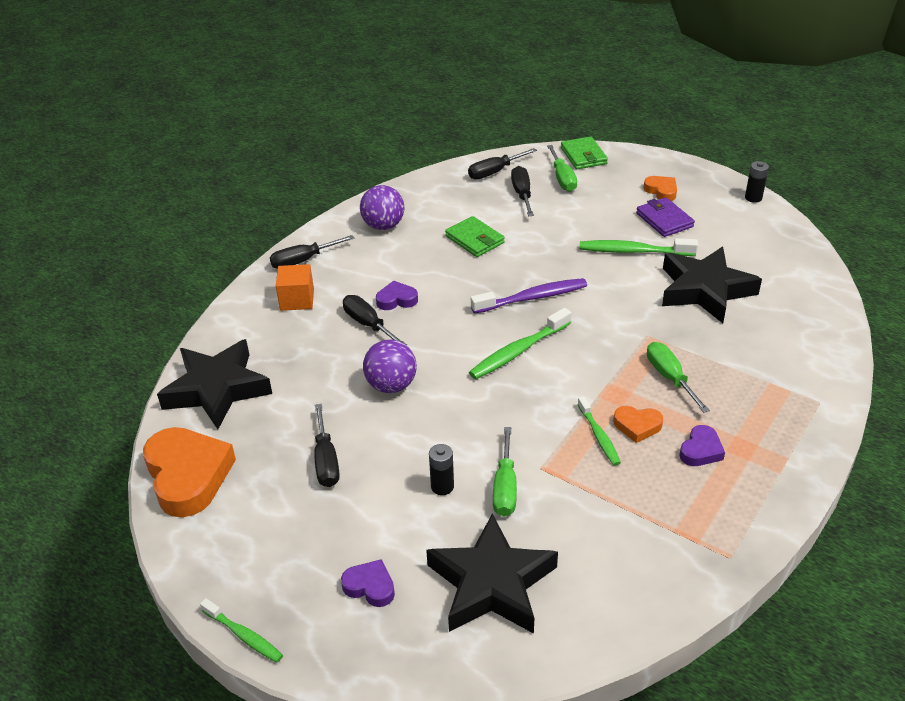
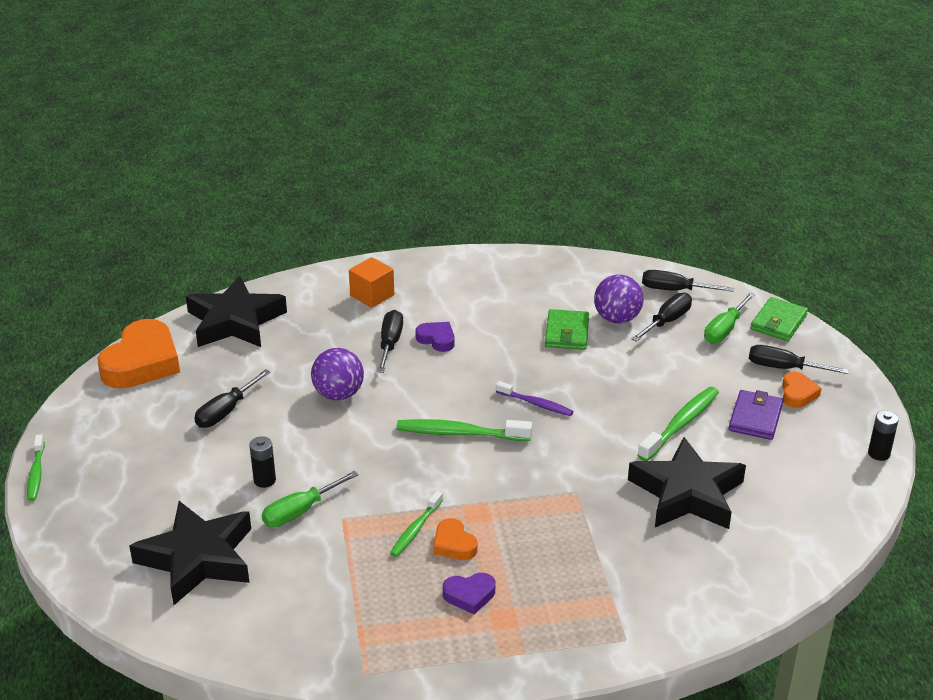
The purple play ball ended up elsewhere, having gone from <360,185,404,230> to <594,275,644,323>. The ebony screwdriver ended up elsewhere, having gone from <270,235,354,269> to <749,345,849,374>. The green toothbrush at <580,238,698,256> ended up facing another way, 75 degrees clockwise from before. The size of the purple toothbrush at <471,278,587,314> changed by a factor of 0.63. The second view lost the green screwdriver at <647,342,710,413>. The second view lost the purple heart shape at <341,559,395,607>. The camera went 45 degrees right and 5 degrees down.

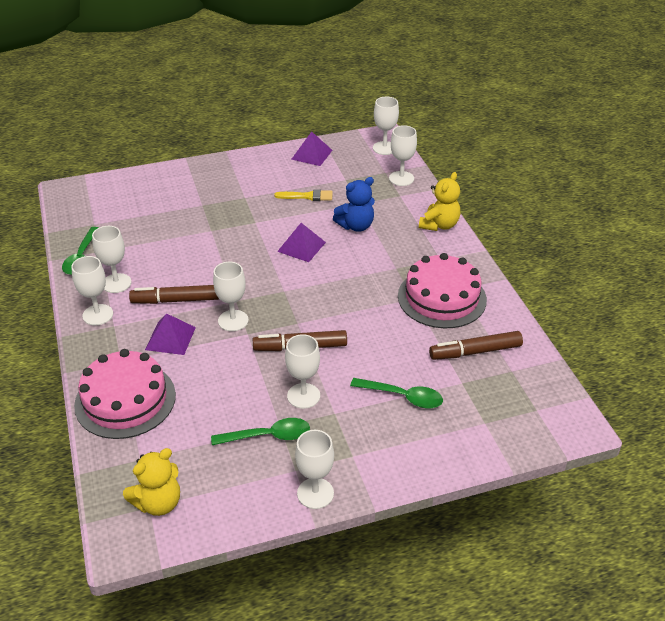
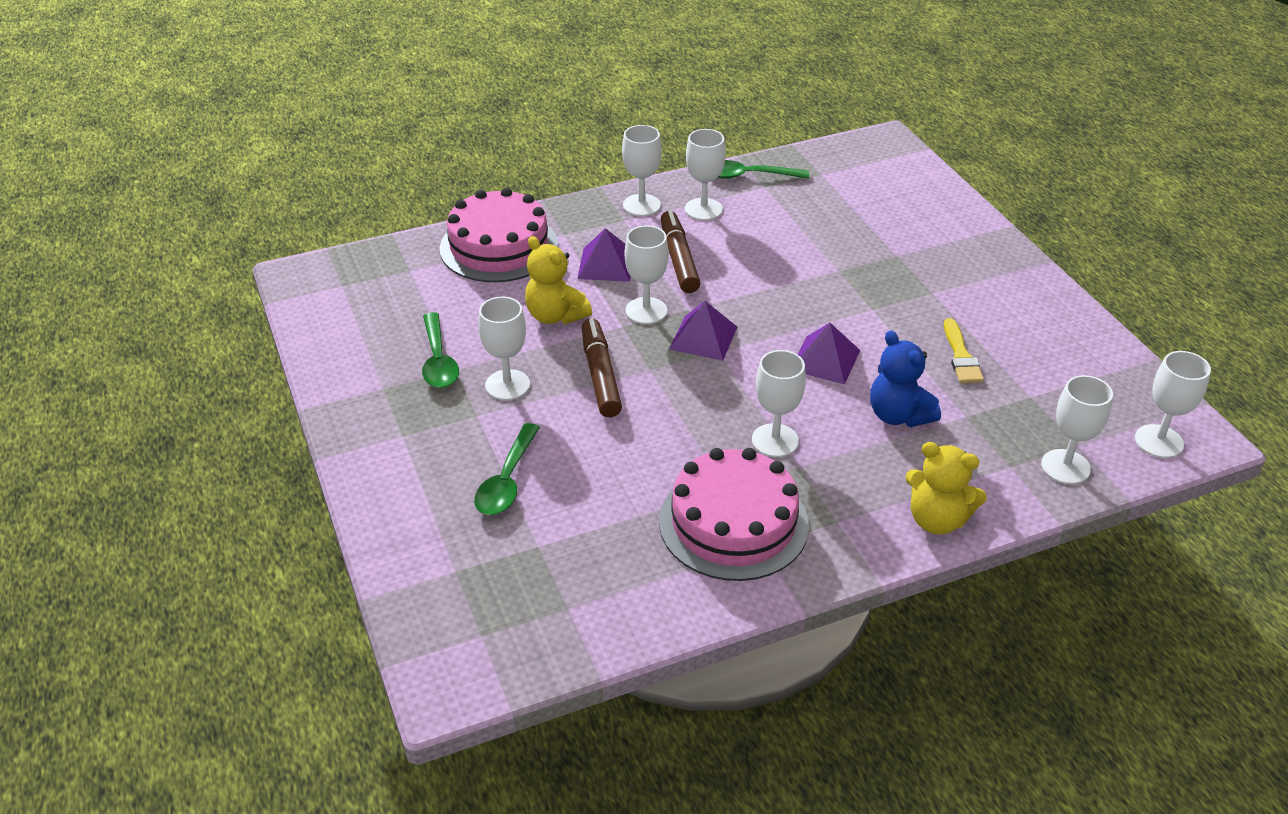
The purple solid pyramid ended up elsewhere, having gone from <291,132,332,166> to <669,301,737,361>. The second view lost the dark brown marker at <429,331,523,360>. The snow-white chalice ended up elsewhere, having gone from <295,430,334,509> to <752,350,806,457>. The bright yellow teddy bear ended up elsewhere, having gone from <123,448,180,516> to <525,236,592,324>. The camera went 85 degrees right and 0 degrees up.

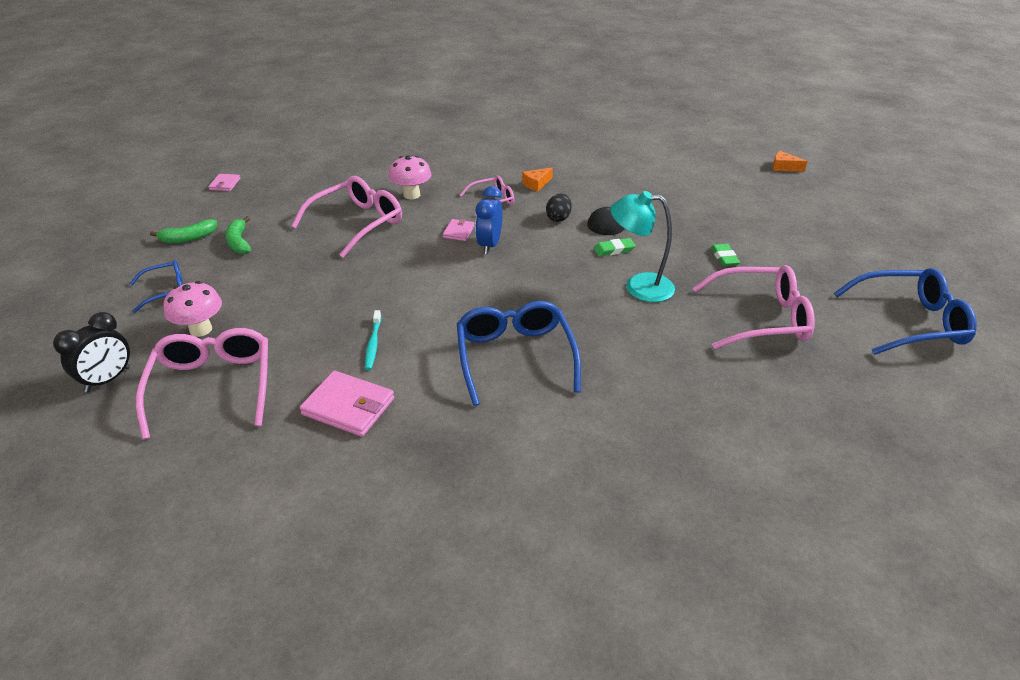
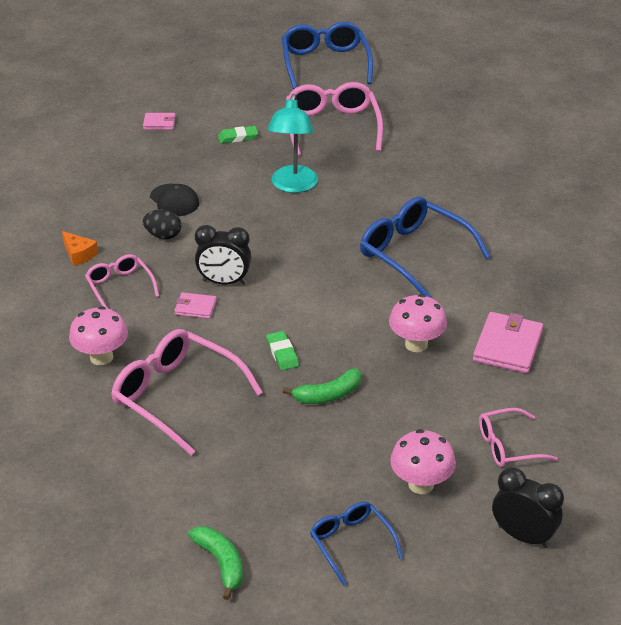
The second view lost the bright orange cheese wedge at <772,151,808,172>. The rosy card wallet ended up elsewhere, having gone from <208,174,240,191> to <143,113,176,130>. What was the blue clock at <475,186,503,254> turned into the ebony clock at <195,225,251,284>. The green banana fruit ended up elsewhere, having gone from <225,216,251,254> to <283,368,361,404>. The green pencil eraser ended up elsewhere, having gone from <594,238,636,256> to <266,331,299,371>. The blue spectacles at <457,301,581,406> ended up facing another way, 60 degrees clockwise from before. Where the turquoise toothbrush stood at <365,310,381,370>, the rosy toadstool came to stand at <389,294,447,352>. The size of the rosy spectacles at <136,328,268,440> changed by a factor of 0.56. The camera went 95 degrees left and 0 degrees up.

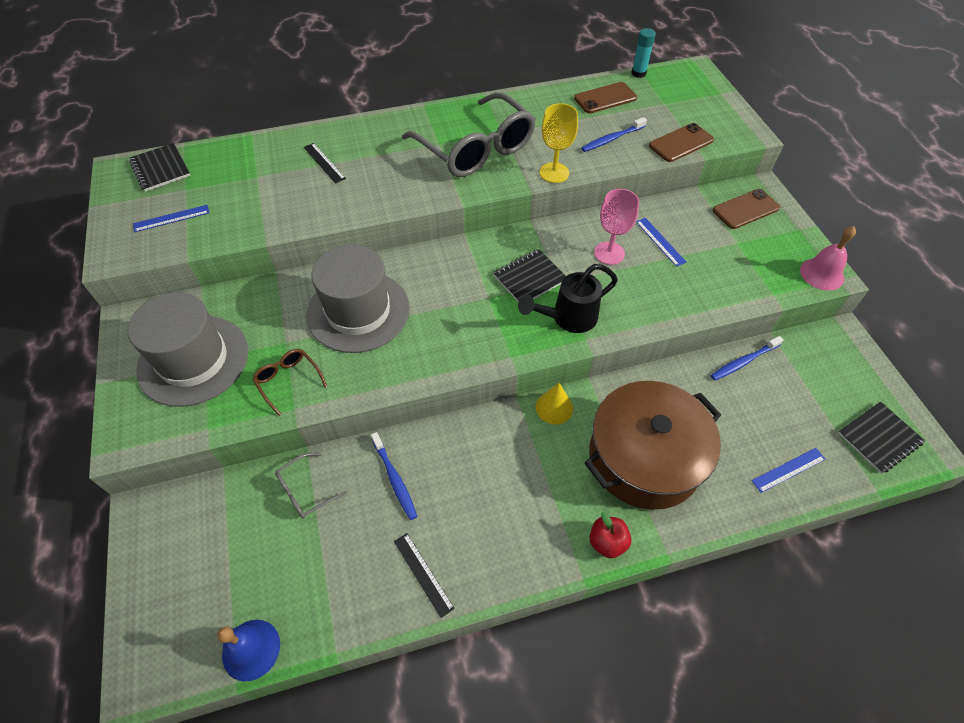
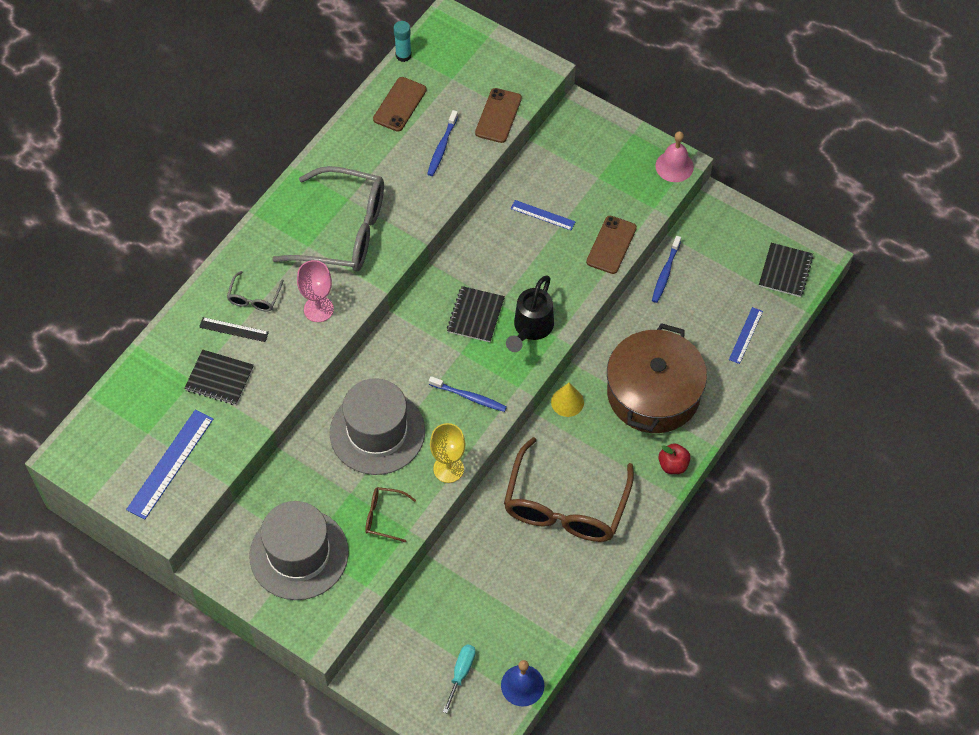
The bright yellow chalice ended up elsewhere, having gone from <540,103,578,183> to <430,423,465,483>. The ebony exercise book ended up elsewhere, having gone from <129,143,190,192> to <184,349,254,405>. The rosy chalice ended up elsewhere, having gone from <594,189,639,265> to <297,260,334,322>. The dark brown phone ended up elsewhere, having gone from <713,189,780,229> to <586,216,637,274>. The size of the blue measuring stick at <133,205,209,232> changed by a factor of 1.75. The blue toothbrush ended up elsewhere, having gone from <371,432,417,520> to <429,376,507,412>. The grey spectacles ended up elsewhere, having gone from <275,453,347,518> to <227,271,284,312>. The second view lost the ebony measuring stick at <394,533,455,618>. The second view gained the dark brown spectacles at <504,437,634,542>. The second view gained the turquoise screwdriver at <443,644,476,713>. The camera went 40 degrees left and 5 degrees up.

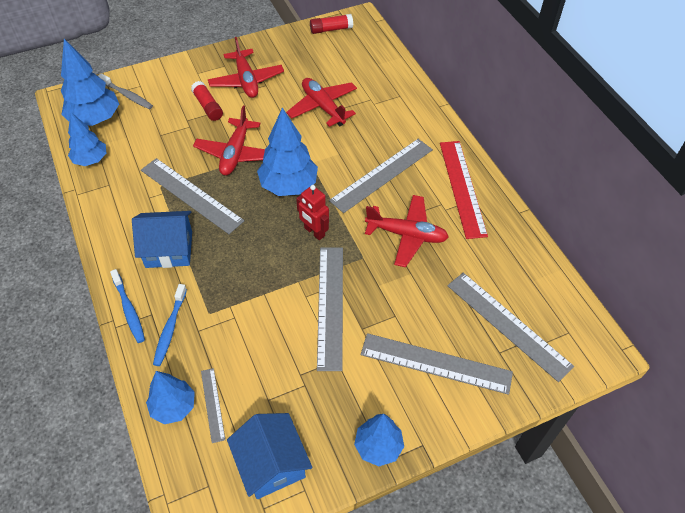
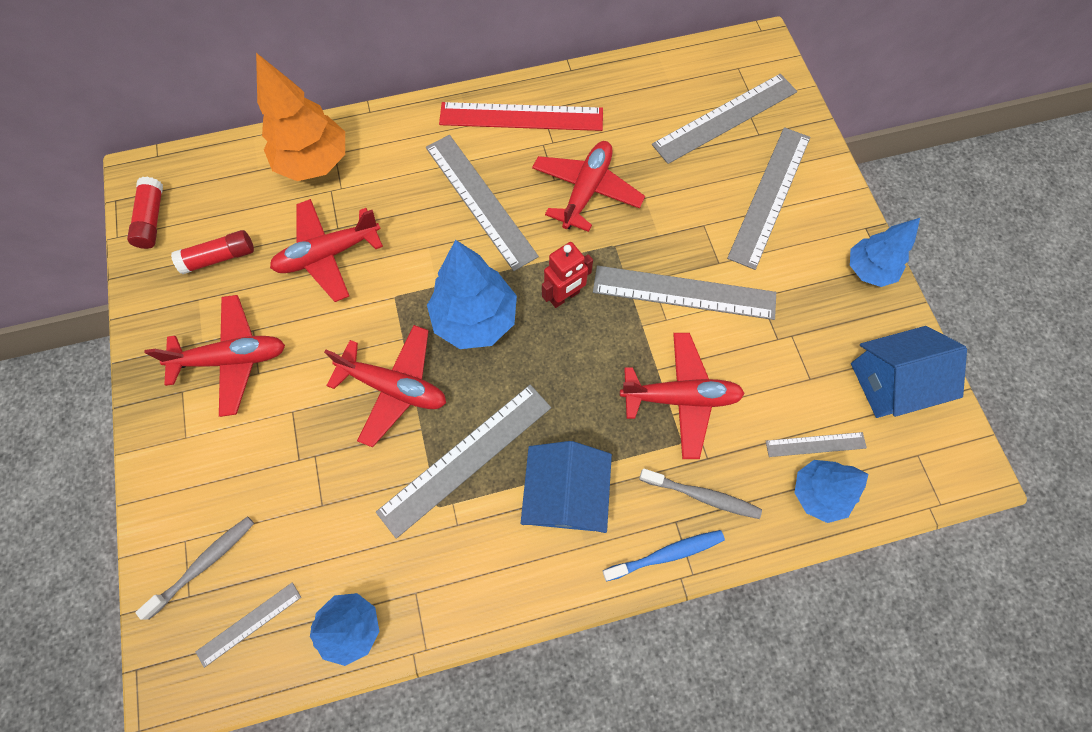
Where the blue toy tree stood at <61,39,119,126>, the grey measuring stick came to stand at <196,582,301,668>. The crimson glue ended up elsewhere, having gone from <191,81,223,121> to <171,230,254,274>. What was the blue toothbrush at <153,284,187,366> turned into the grey toothbrush at <639,469,762,519>. The second view gained the bright orange toy tree at <256,53,345,181>. The second view gained the crimson aeroplane at <620,333,745,459>. The camera went 80 degrees left and 15 degrees up.

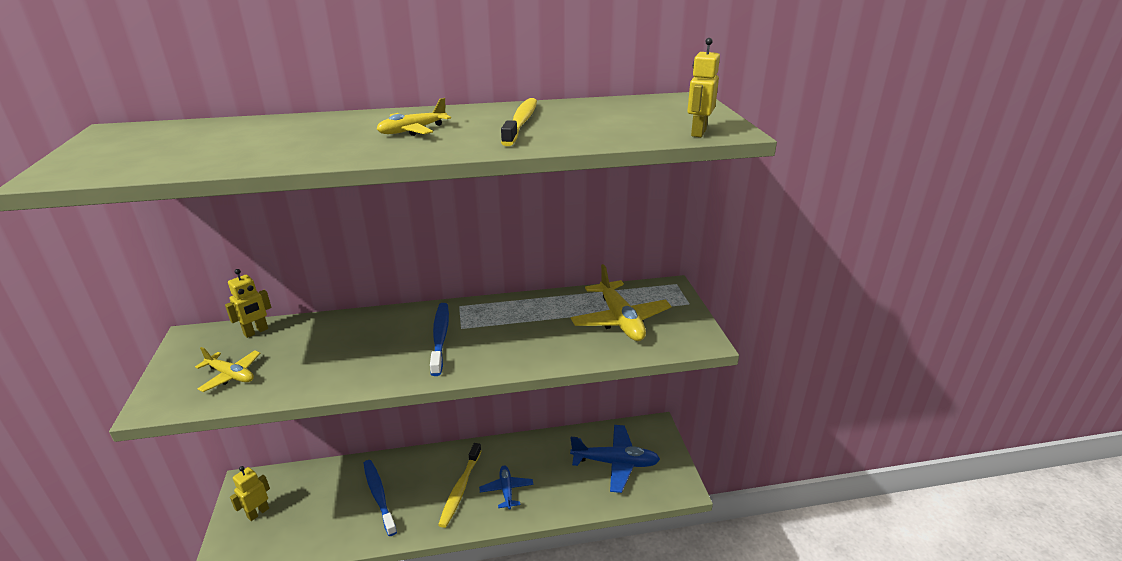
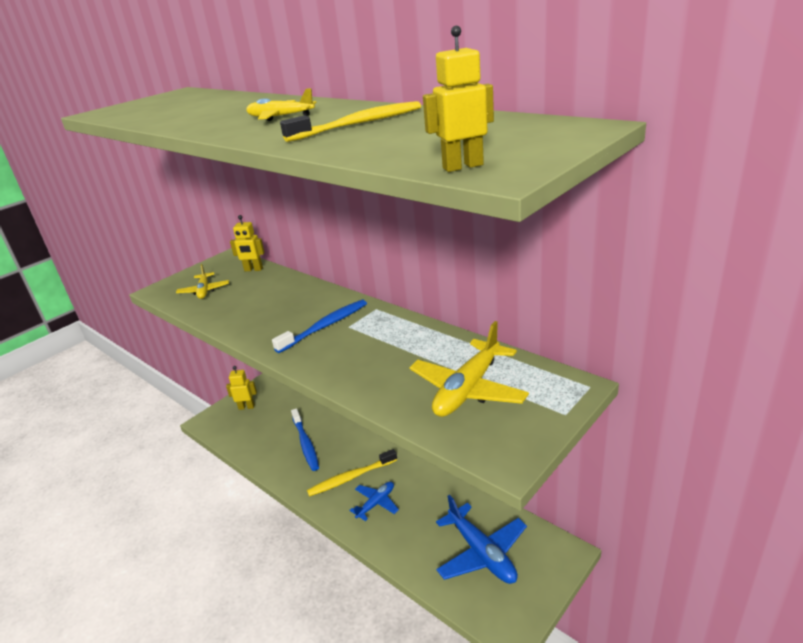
The blue toothbrush at <363,460,397,536> ended up facing another way, 135 degrees clockwise from before. The camera went 55 degrees right and 0 degrees up.

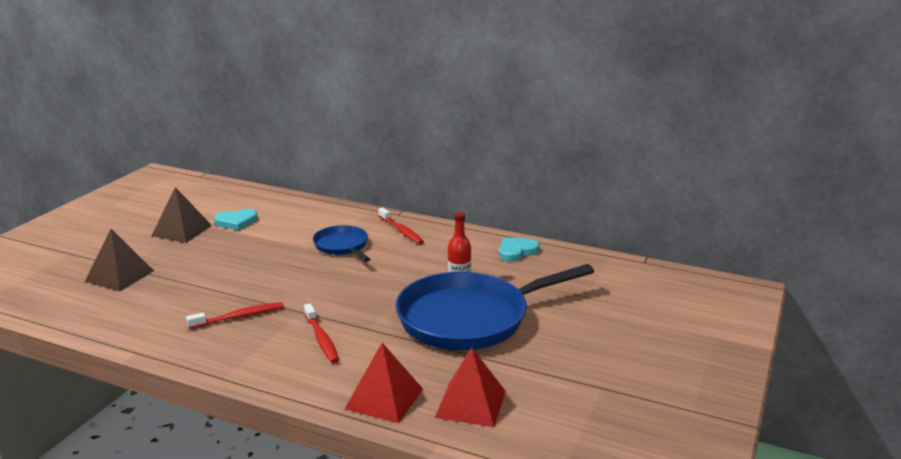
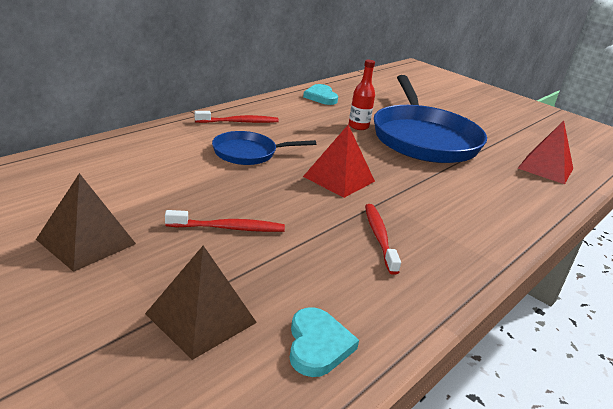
The turquoise heart shape ended up elsewhere, having gone from <214,209,258,230> to <290,307,359,377>. The crimson toothbrush ended up elsewhere, having gone from <304,303,339,363> to <165,210,285,232>. The crimson solid pyramid ended up elsewhere, having gone from <345,343,423,423> to <303,125,375,198>. The camera went 75 degrees left and 5 degrees up.

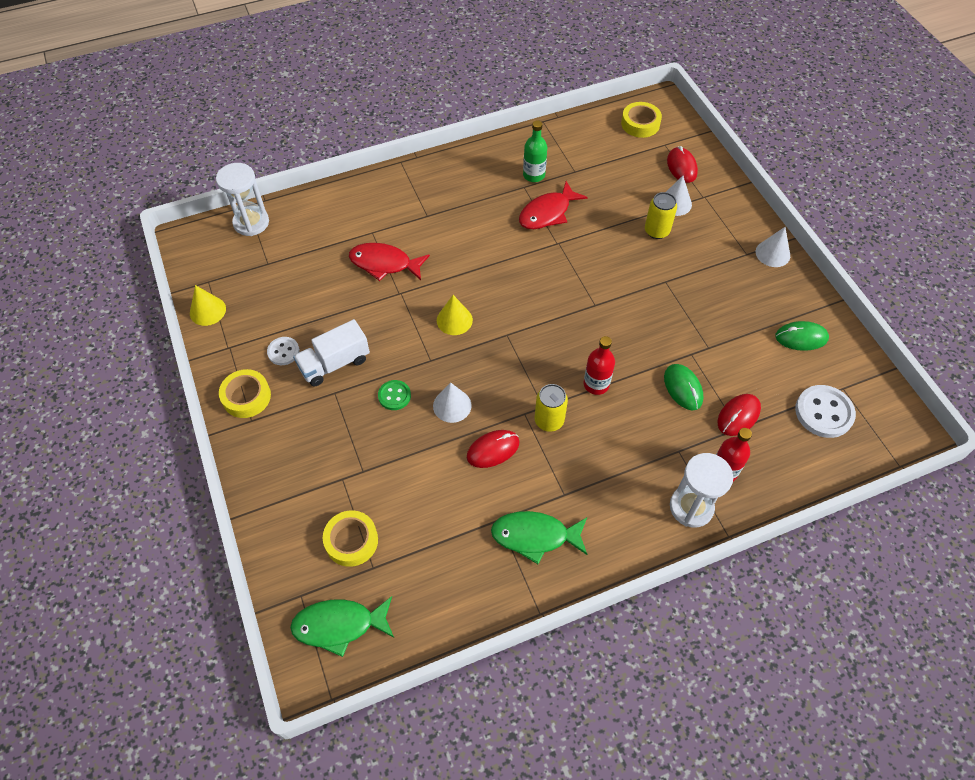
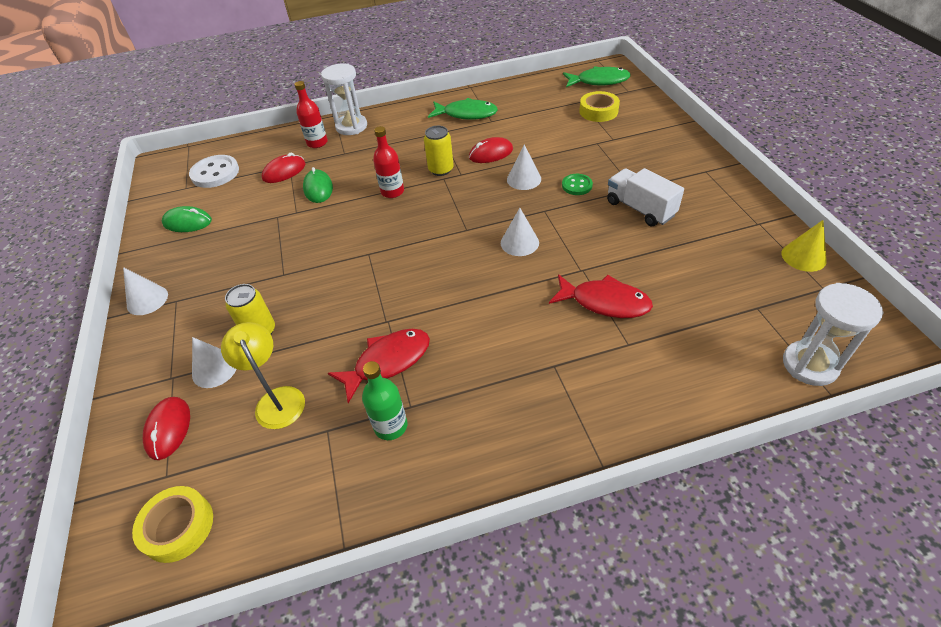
What was the bright yellow cone shape at <437,295,473,335> turned into the snow-white cone shape at <501,208,539,256>. The snow-white lorry at <293,319,370,386> ended up facing another way, 105 degrees counterclockwise from before. The second view lost the snow-white sewing button at <267,337,300,365>. The second view lost the bright yellow roll of tape at <219,369,271,418>. The second view gained the bright yellow desk lamp at <221,322,305,429>. The camera went 170 degrees left and 10 degrees down.

